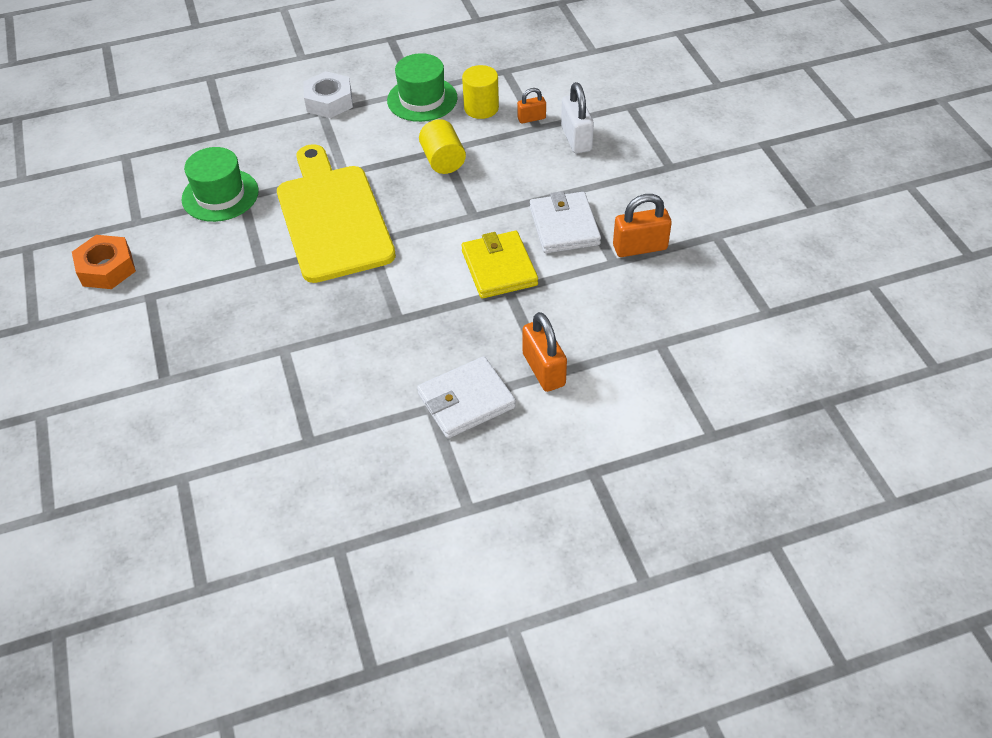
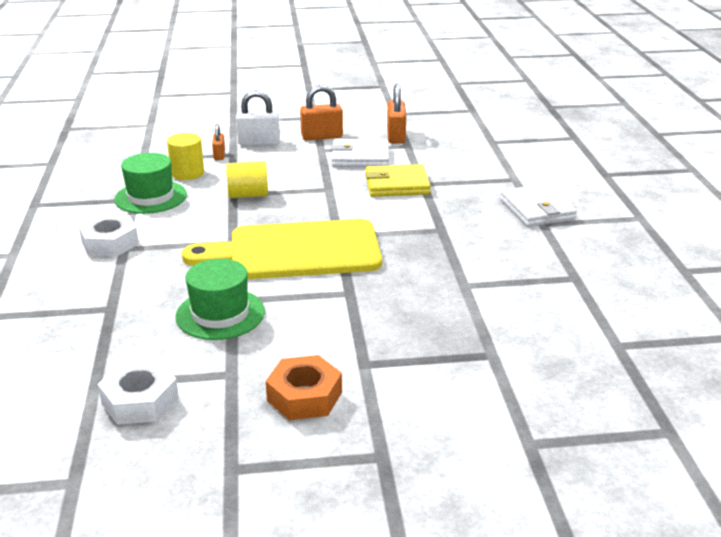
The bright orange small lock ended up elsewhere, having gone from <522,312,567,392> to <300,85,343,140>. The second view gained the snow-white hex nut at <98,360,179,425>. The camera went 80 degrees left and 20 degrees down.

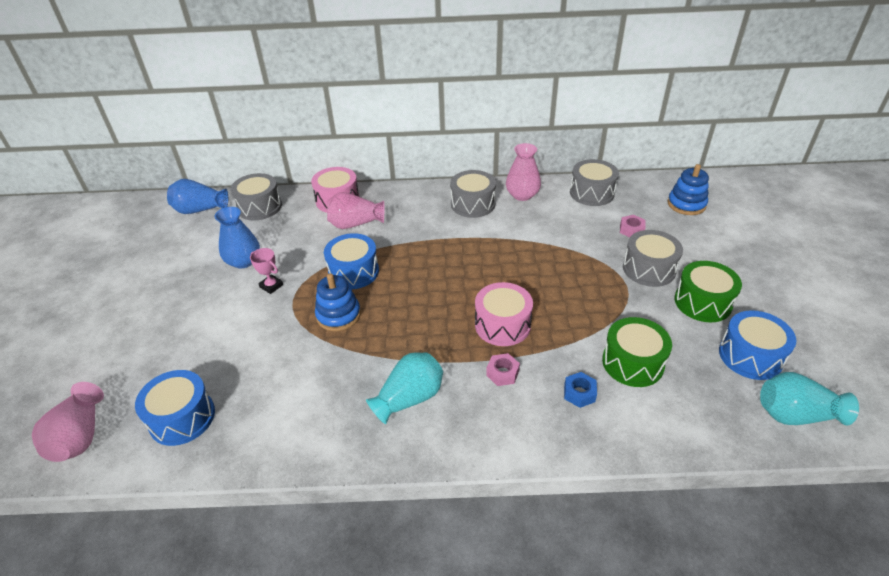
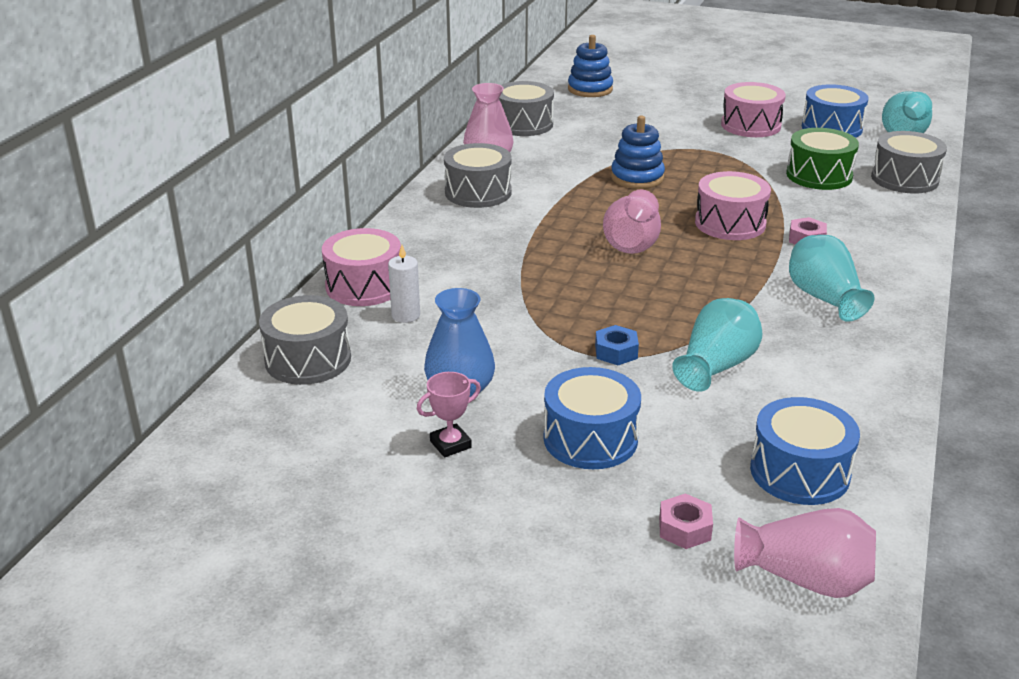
The second view lost the blue flower vase at <167,179,228,214>. The rosy flower vase ended up elsewhere, having gone from <327,192,384,229> to <603,190,661,254>. The rosy hex nut ended up elsewhere, having gone from <620,215,646,237> to <659,493,713,549>. The grey drum ended up elsewhere, having gone from <623,230,683,287> to <871,131,947,193>. The blue drum ended up elsewhere, having gone from <324,233,379,289> to <544,367,641,469>. The rosy prize cup ended up elsewhere, having gone from <250,248,283,294> to <417,372,481,458>. What was the green drum at <674,261,742,322> turned into the rosy drum at <721,82,786,137>. The blue stacking toy ended up elsewhere, having gone from <315,273,361,331> to <611,116,665,189>. The blue hex nut ended up elsewhere, having gone from <564,372,597,408> to <595,325,639,365>. The second view gained the snow-white wax candle at <388,245,420,323>. The second view gained the turquoise flower vase at <672,298,762,392>. The camera went 70 degrees left and 10 degrees down.

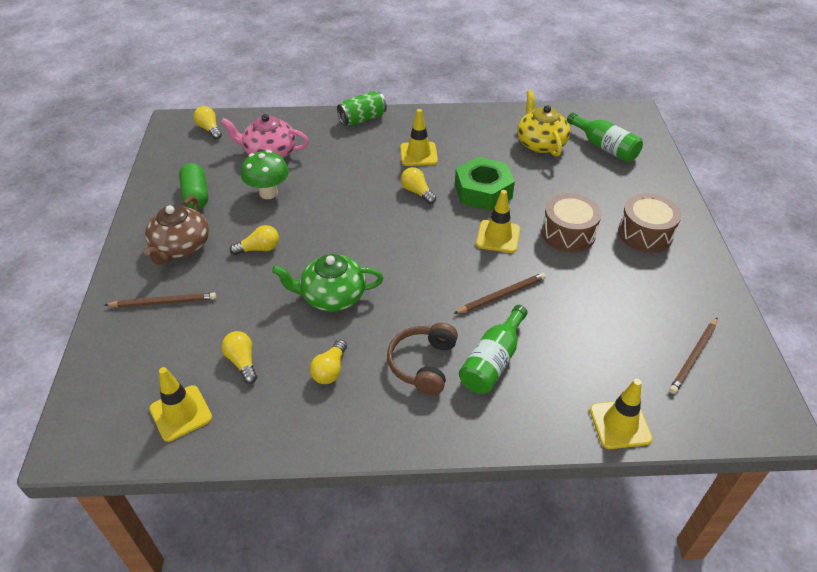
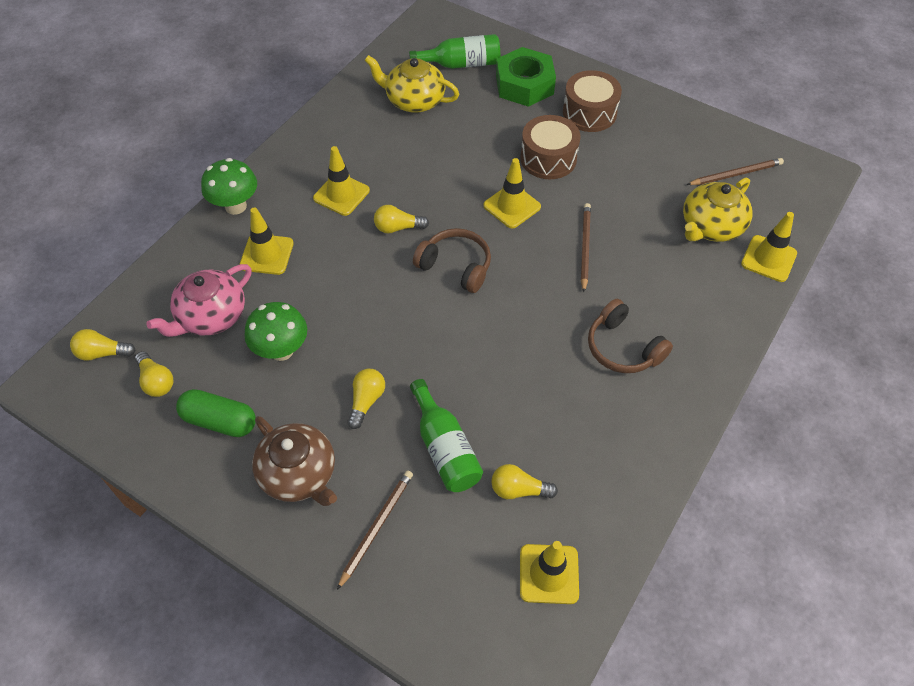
Where the green tin stood at <337,91,387,126>, the green toadstool came to stand at <201,158,257,215>. The green hex nut ended up elsewhere, having gone from <455,157,515,211> to <496,47,556,107>. The second view lost the green teapot at <272,254,383,312>. The green bottle ended up elsewhere, having gone from <459,305,528,394> to <410,379,483,492>. The dark brown wooden pencil at <669,318,717,394> ended up facing another way, 90 degrees counterclockwise from before. The bright yellow light bulb ended up elsewhere, having gone from <310,340,347,384> to <135,351,173,397>. The second view gained the bright yellow teapot at <683,177,753,242>. The second view gained the bright yellow road cone at <239,208,294,275>. The second view gained the dark brown over-ear headphones at <413,228,491,293>. The camera went 55 degrees left and 10 degrees up.

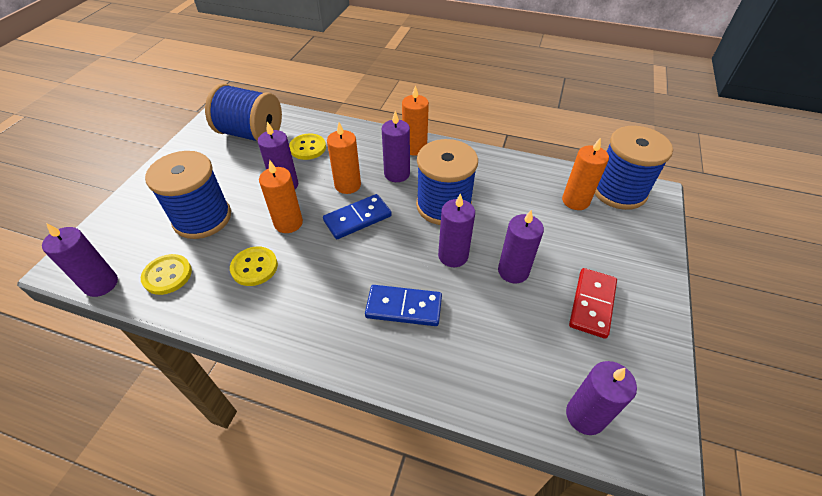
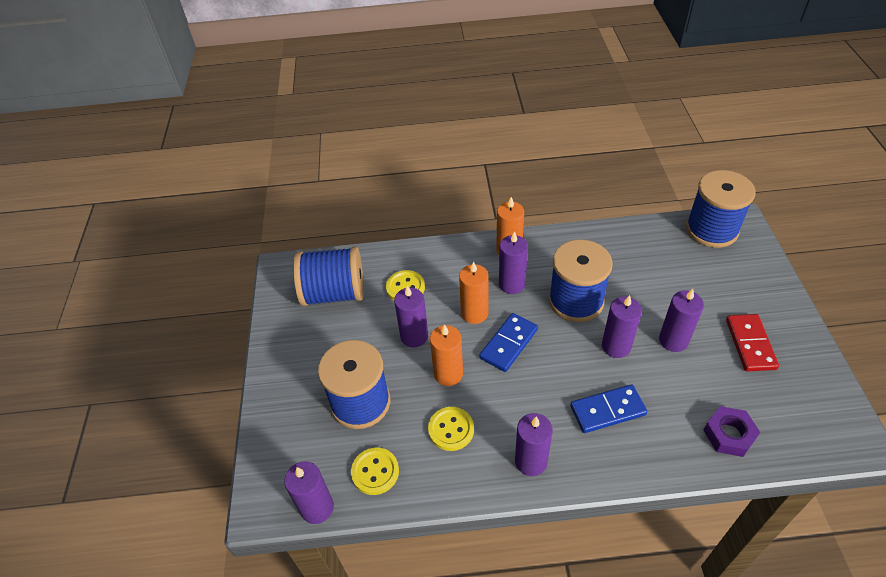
The second view lost the bright orange wax candle at <562,137,609,210>. The purple wax candle ended up elsewhere, having gone from <566,361,637,435> to <515,413,553,476>. The second view gained the purple hex nut at <703,406,760,457>. The camera went 20 degrees left and 0 degrees up.

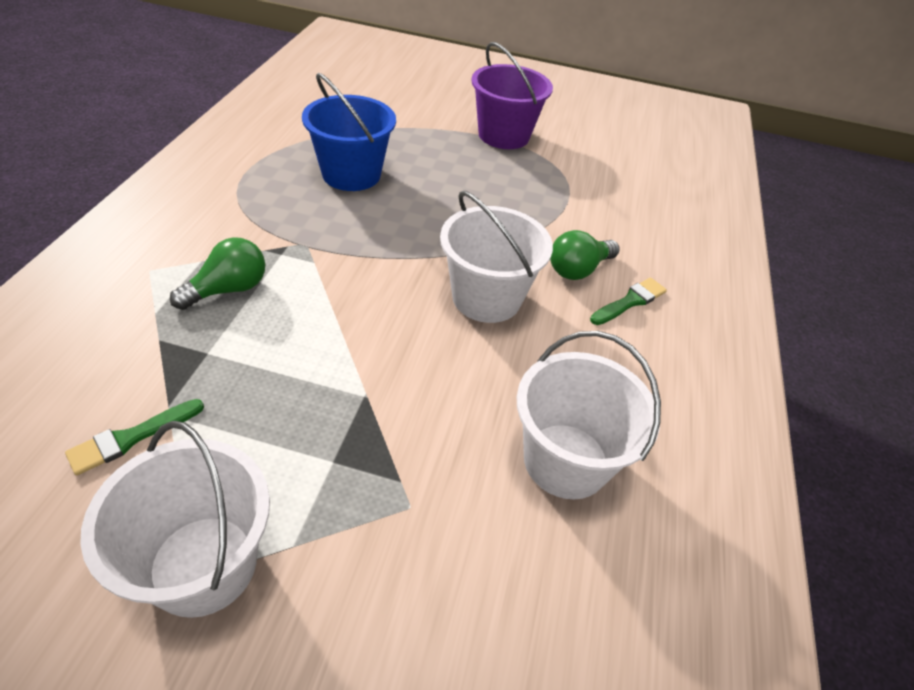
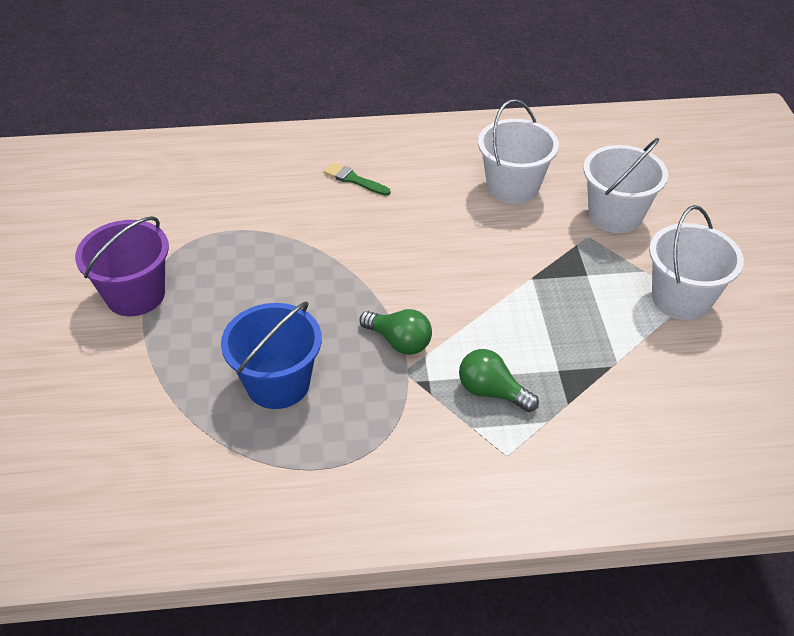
The snow-white pail ended up elsewhere, having gone from <440,191,553,323> to <583,138,668,233>. The green light bulb ended up elsewhere, having gone from <550,230,620,280> to <360,309,432,355>. The second view lost the green brush at <65,399,204,475>. The camera went 105 degrees left and 0 degrees up.

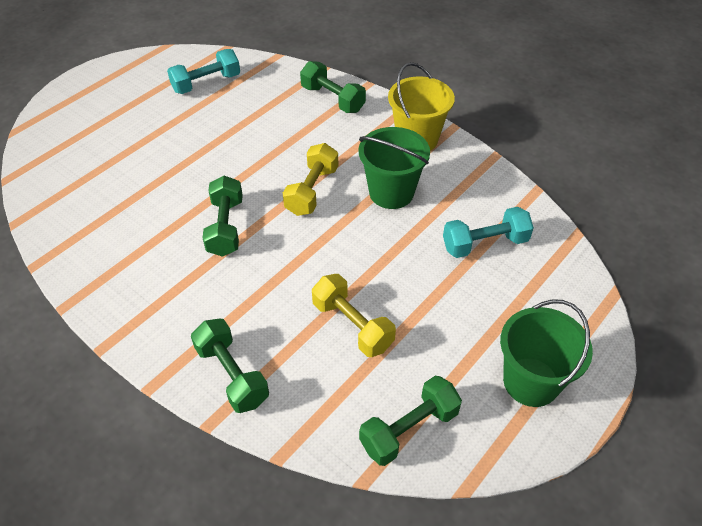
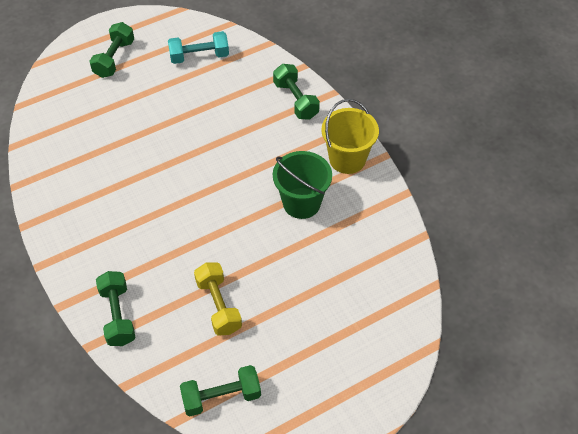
The second view lost the bright yellow hand weight at <283,143,338,216>. The green hand weight ended up elsewhere, having gone from <202,176,243,257> to <89,22,134,78>. The second view lost the turquoise hand weight at <443,207,534,258>. The second view lost the green pail at <500,299,593,407>. The camera went 20 degrees right and 5 degrees up.

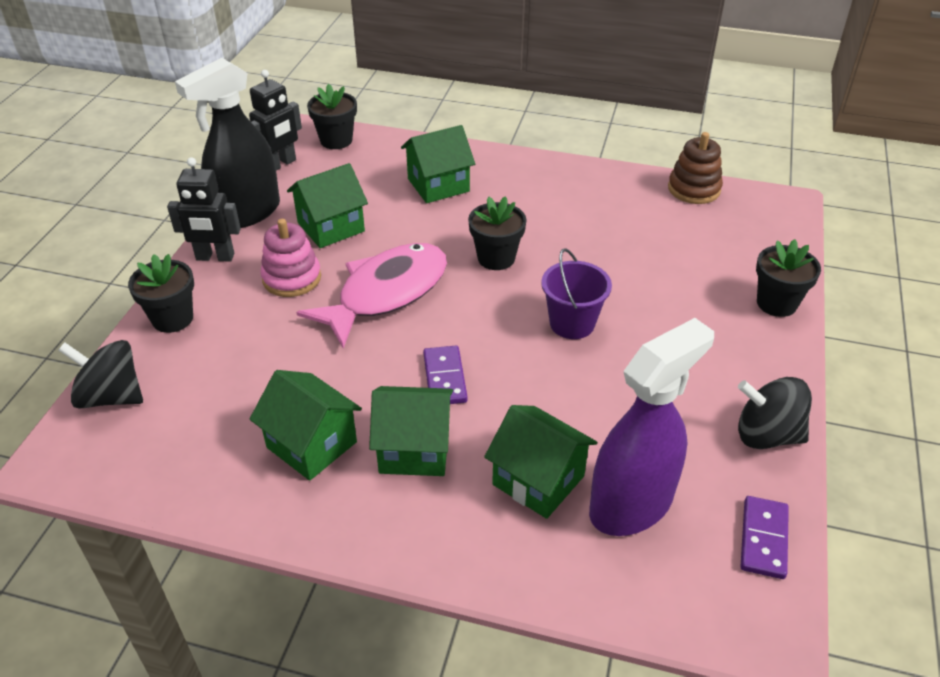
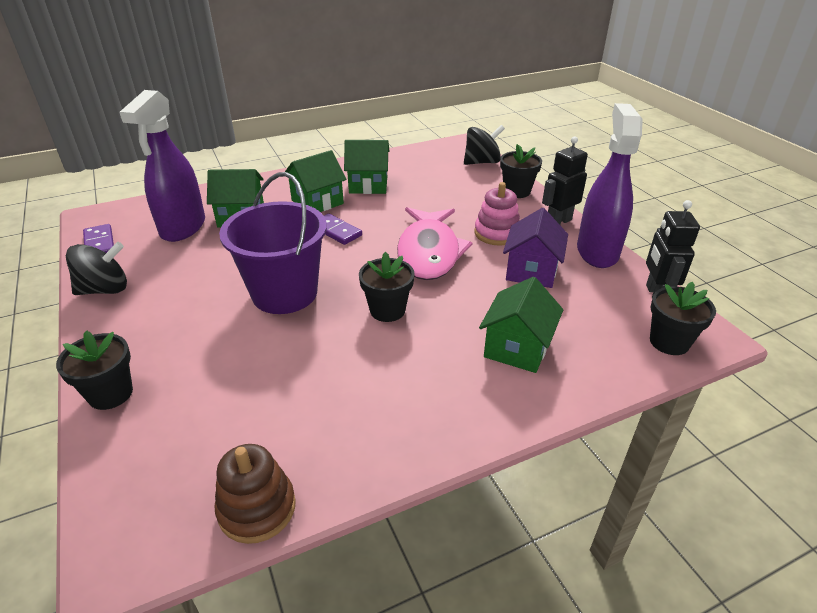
What was the ebony spray bottle at <175,58,280,228> turned into the purple spray bottle at <577,103,643,268>. What was the green cottage at <287,163,368,248> turned into the purple cottage at <503,208,568,288>. The size of the purple pail at <541,248,612,339> changed by a factor of 1.70. The camera went 140 degrees right and 5 degrees down.

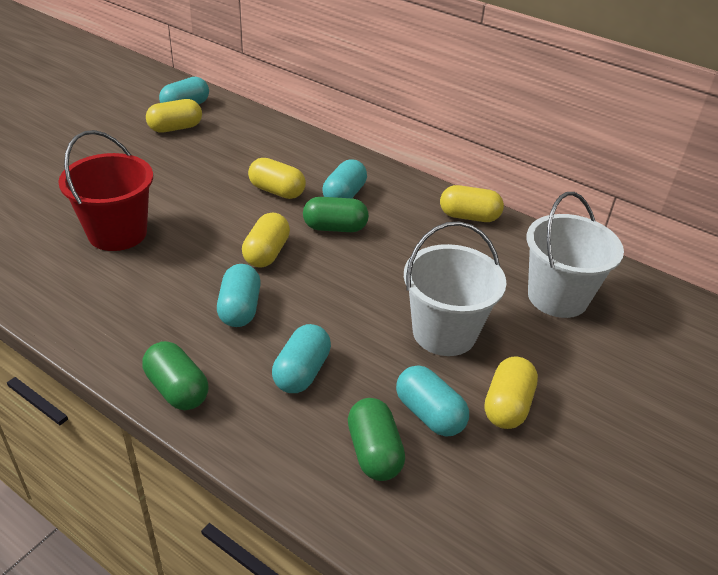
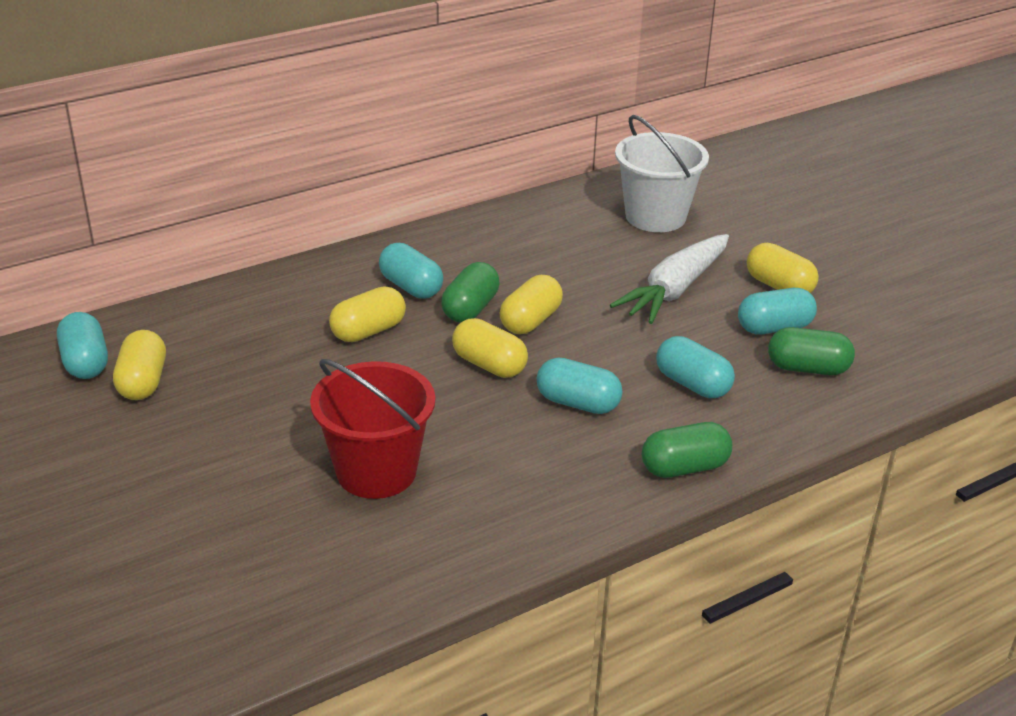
The bright yellow pill shape ended up elsewhere, having gone from <440,185,504,222> to <499,275,563,334>. Where the snow-white pail stood at <404,221,506,356>, the snow-white carrot came to stand at <610,234,729,324>. The camera went 65 degrees left and 5 degrees down.

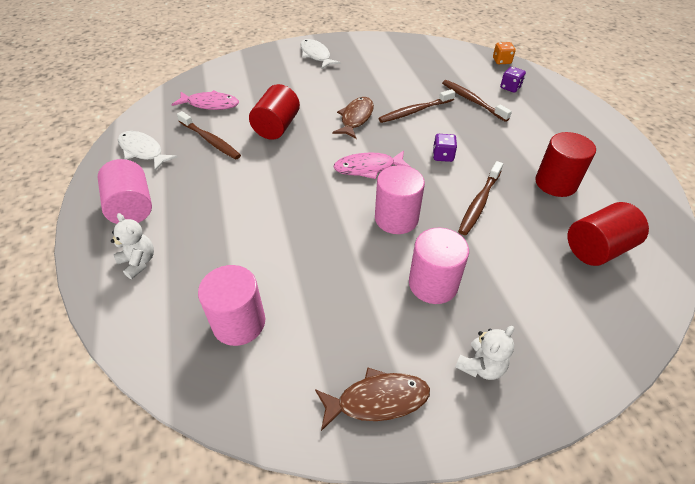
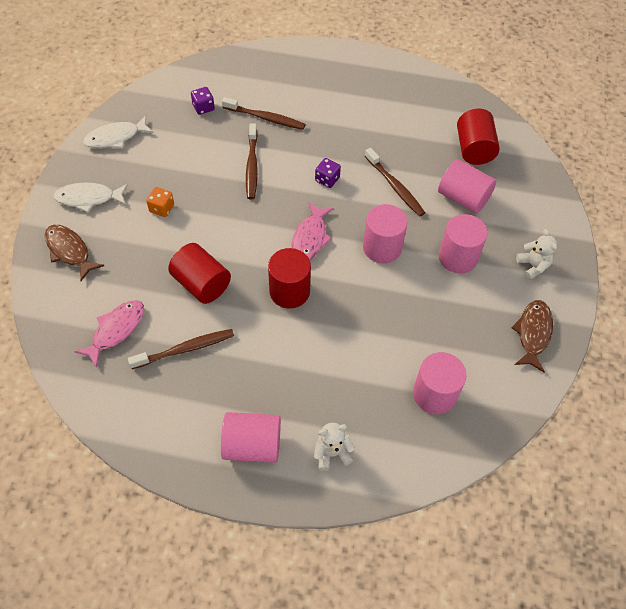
The bright orange die ended up elsewhere, having gone from <493,42,516,64> to <146,187,174,217>. The purple die ended up elsewhere, having gone from <500,67,526,93> to <191,87,215,115>. The dark brown toothbrush at <442,80,512,122> ended up facing another way, 150 degrees counterclockwise from before. The dark brown toy fish ended up elsewhere, having gone from <332,97,374,139> to <45,225,104,281>. The snow-white toy fish ended up elsewhere, having gone from <118,131,178,171> to <83,115,154,148>. The crimson cylinder ended up elsewhere, having gone from <535,132,596,197> to <268,248,311,309>. The second view gained the rosy cylinder at <438,159,496,213>. The camera went 65 degrees left and 10 degrees up.

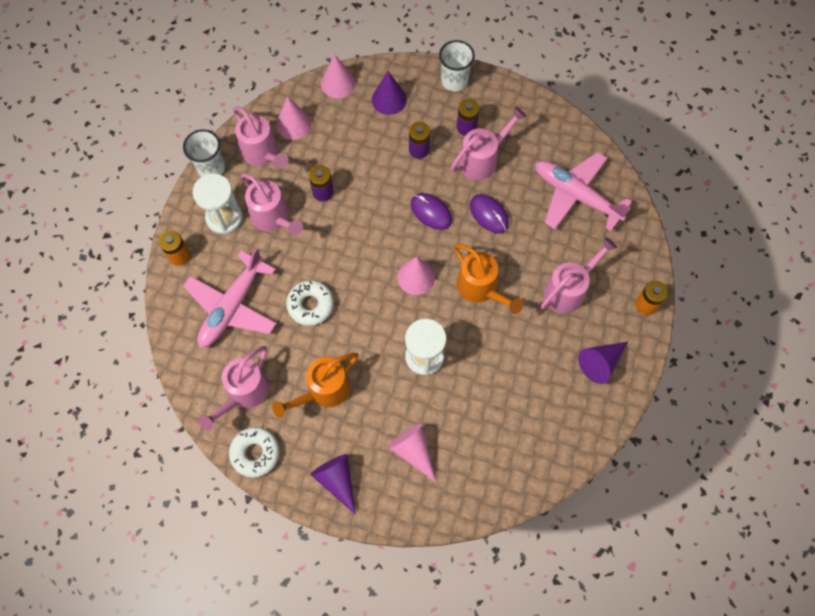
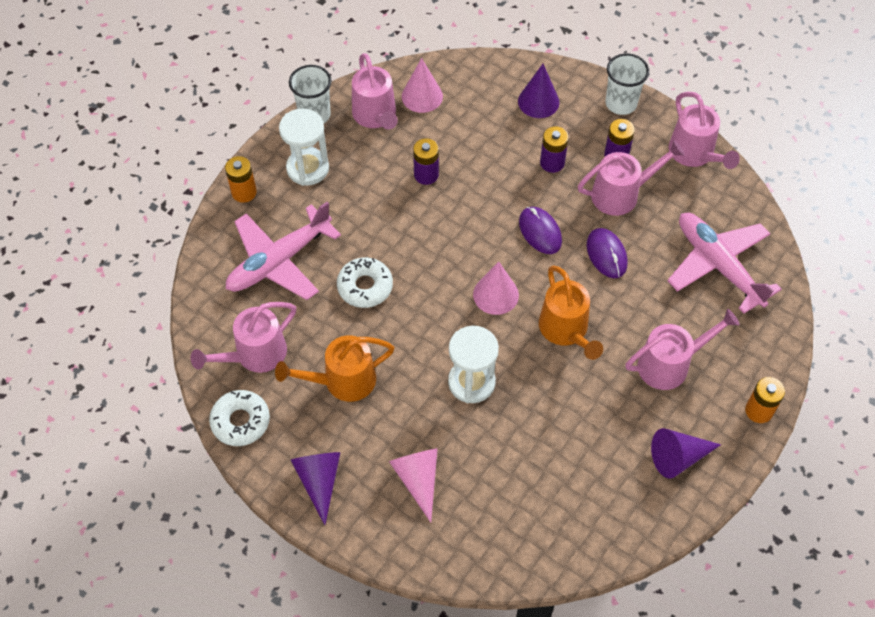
The second view lost the rosy cone shape at <321,54,356,98>. The rosy watering can ended up elsewhere, having gone from <240,173,303,236> to <669,92,740,169>. The camera went 20 degrees right and 10 degrees down.

